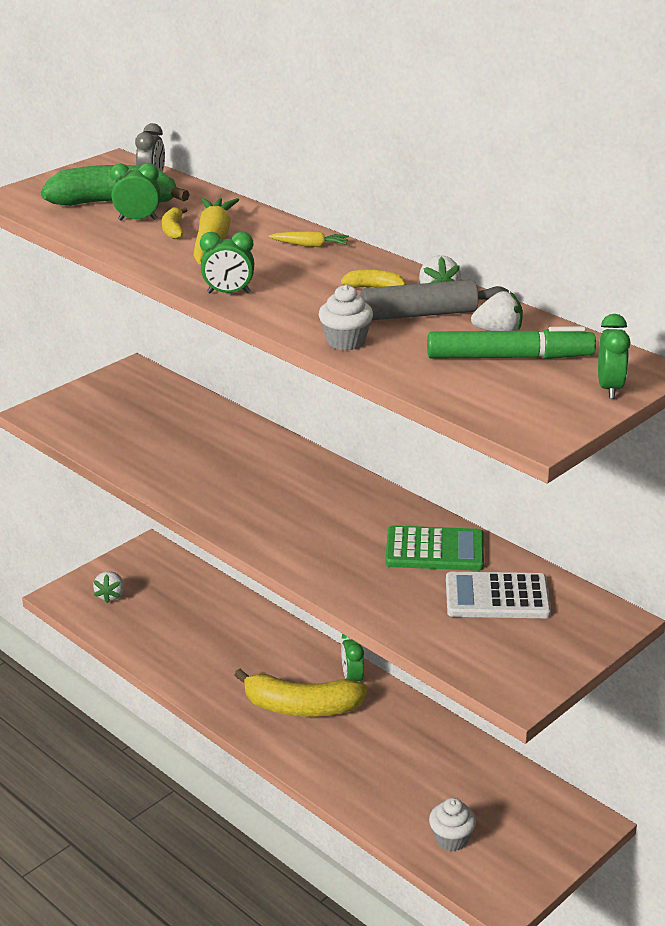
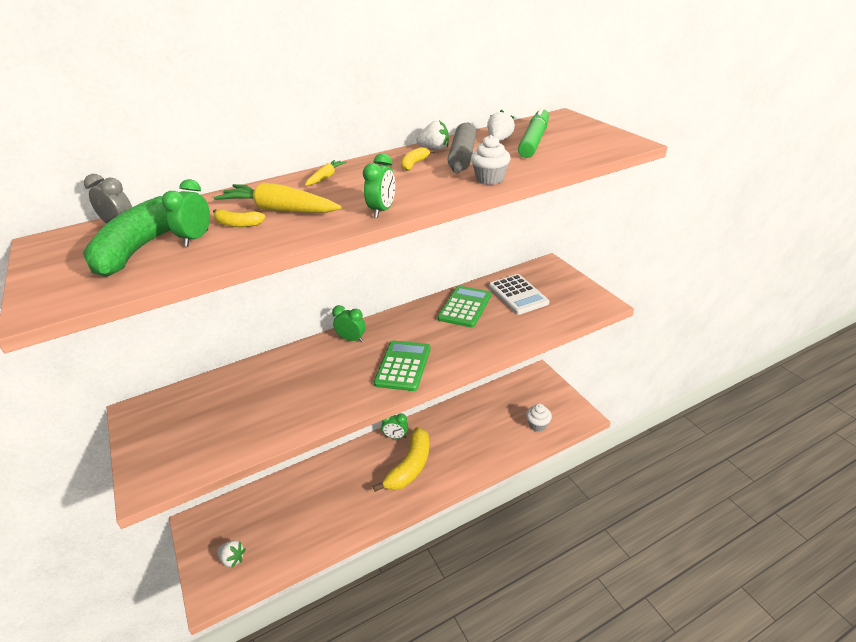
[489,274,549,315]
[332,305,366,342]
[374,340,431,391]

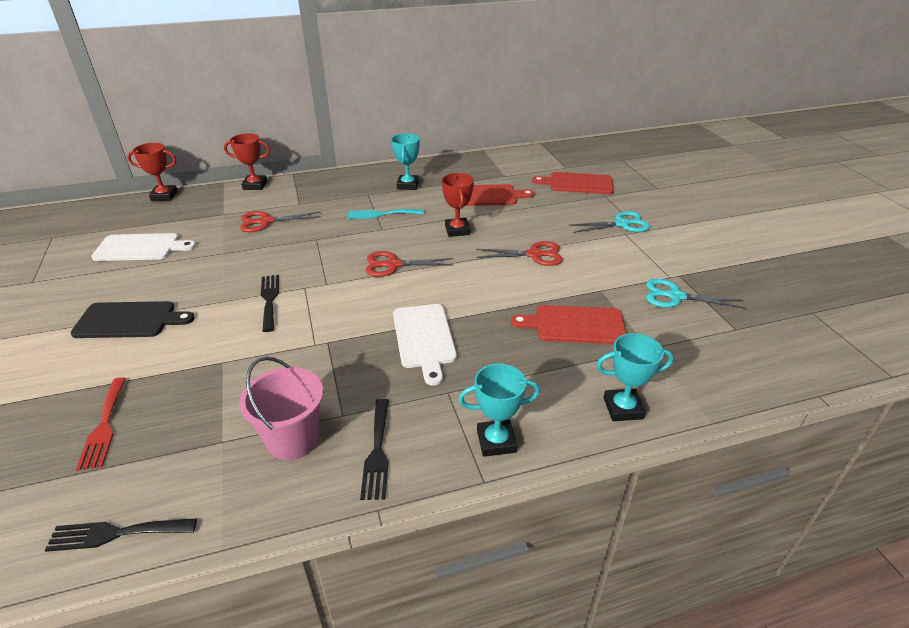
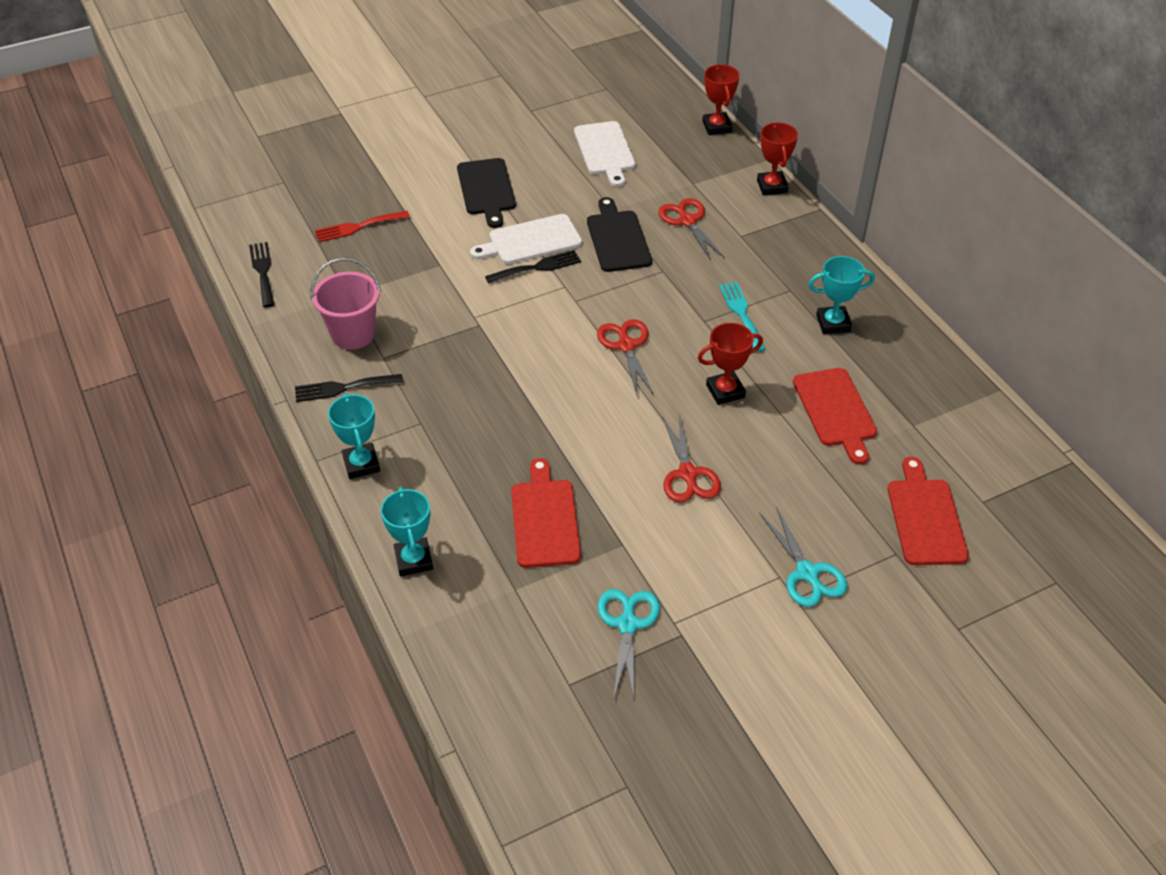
[470,214,582,264]
[587,197,652,272]

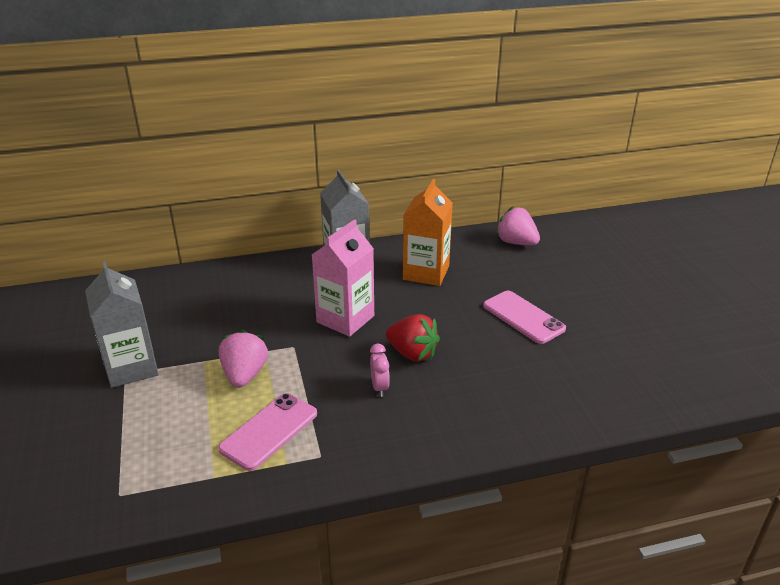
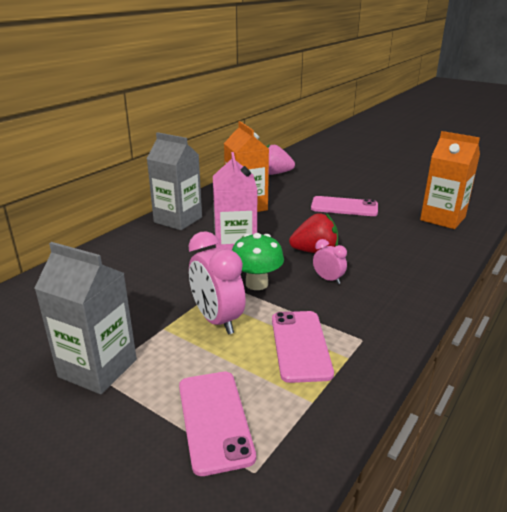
[189,231,246,335]
[179,372,256,476]
[232,233,284,290]
[420,131,480,229]

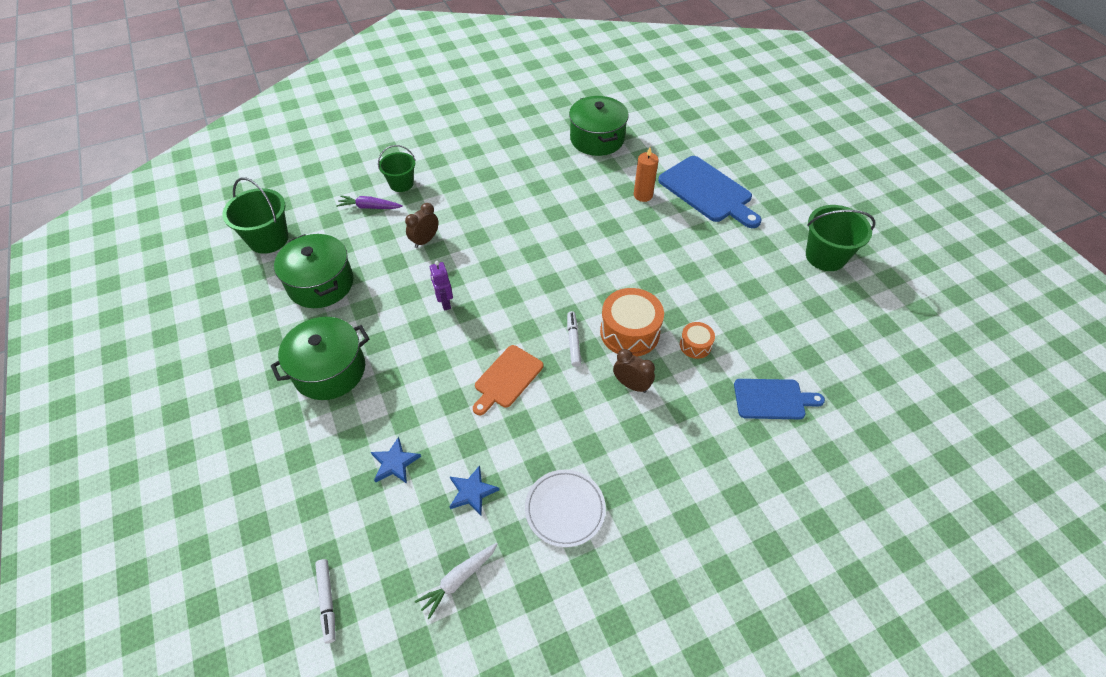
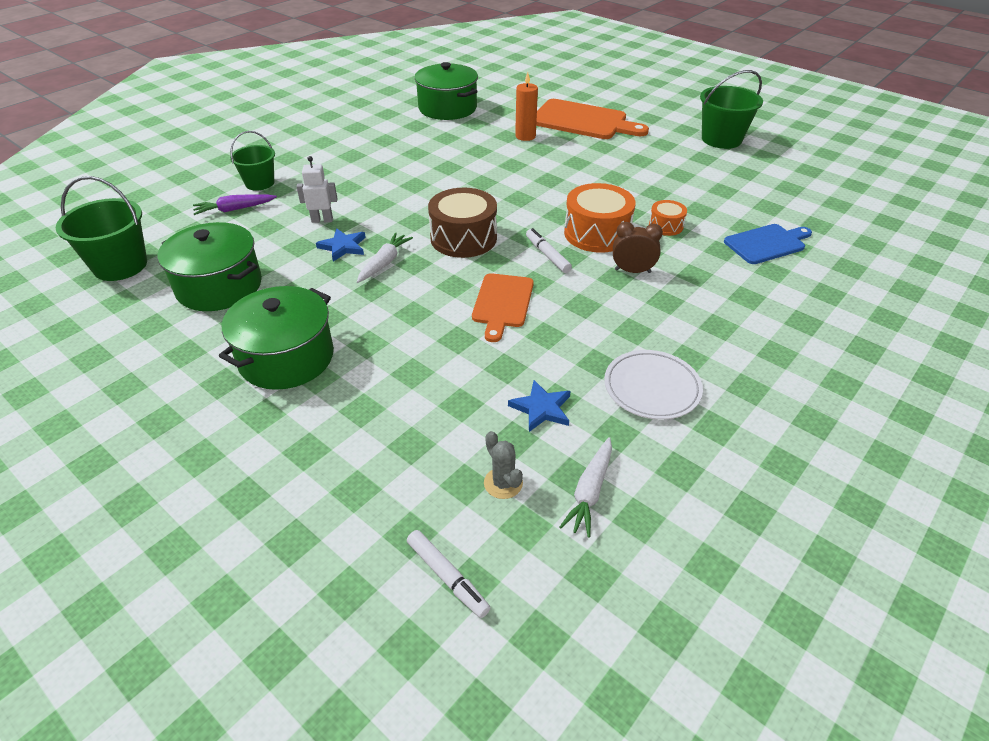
[316,228,366,262]
[296,156,337,223]
[357,233,413,283]
[536,99,649,139]
[428,188,497,258]
[484,431,523,499]

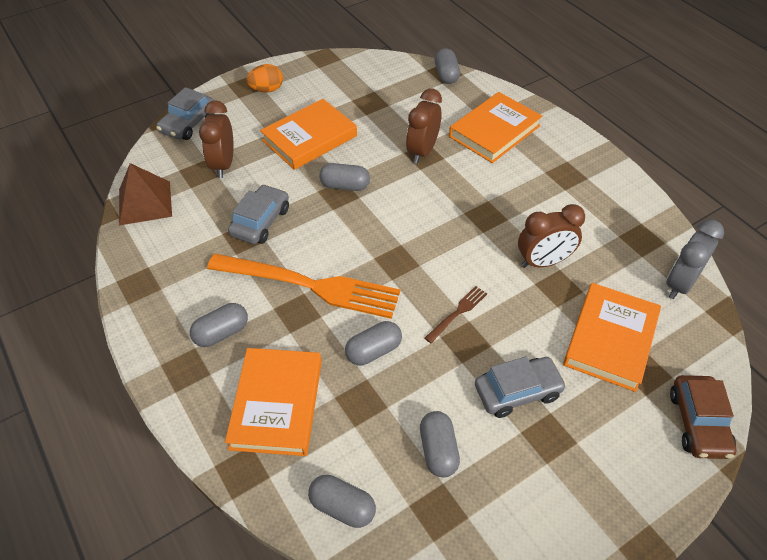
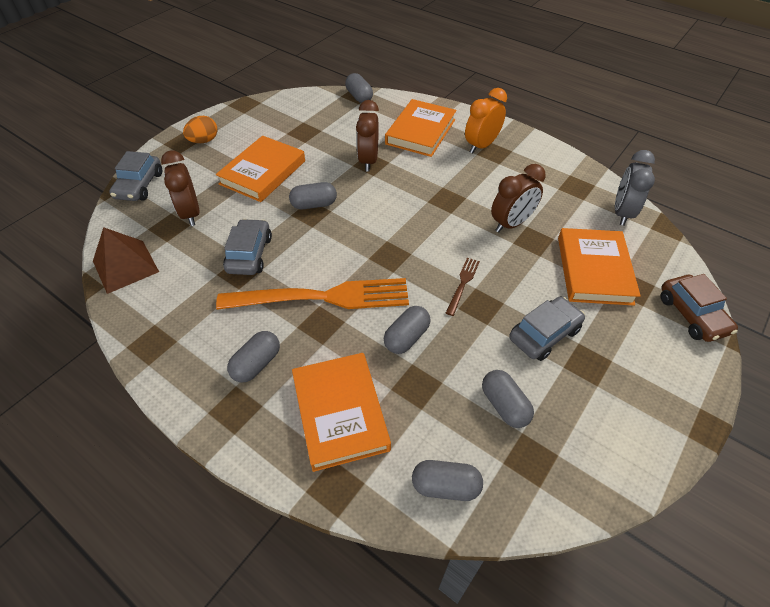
[465,88,507,154]

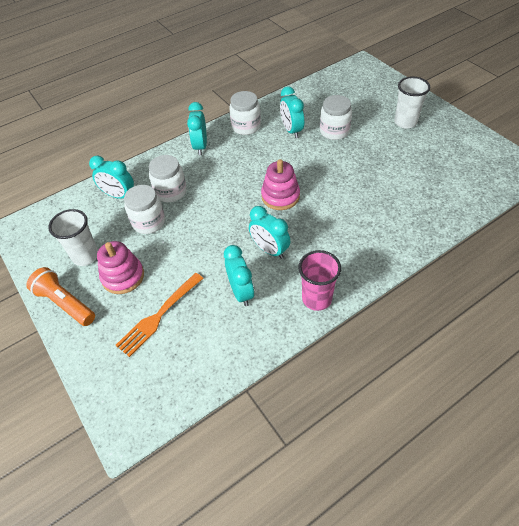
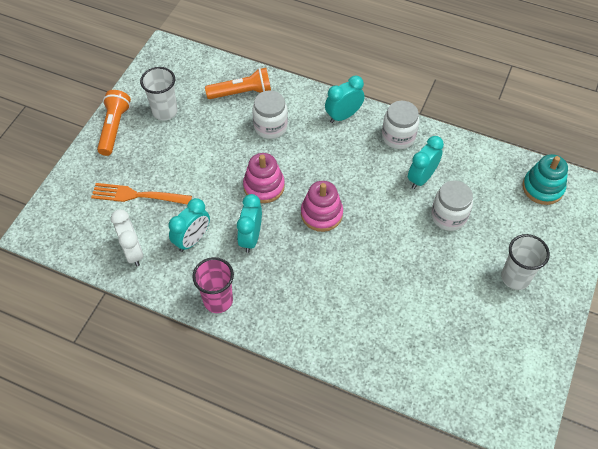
[205,68,271,99]
[243,153,285,203]
[124,185,165,234] (first image)
[111,209,143,266]
[522,154,568,205]

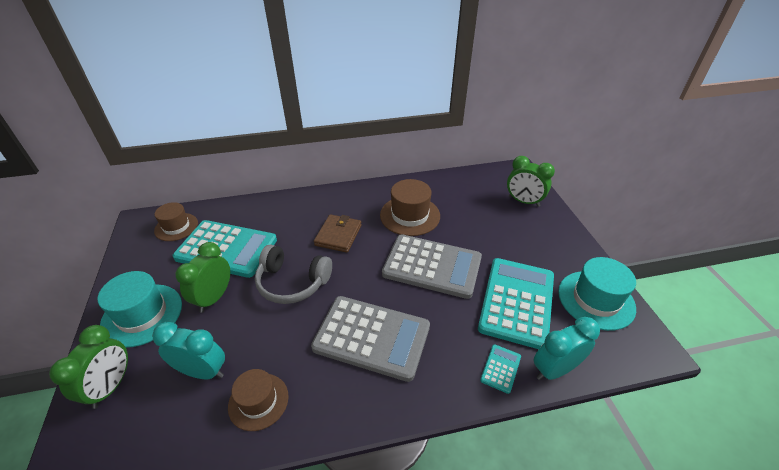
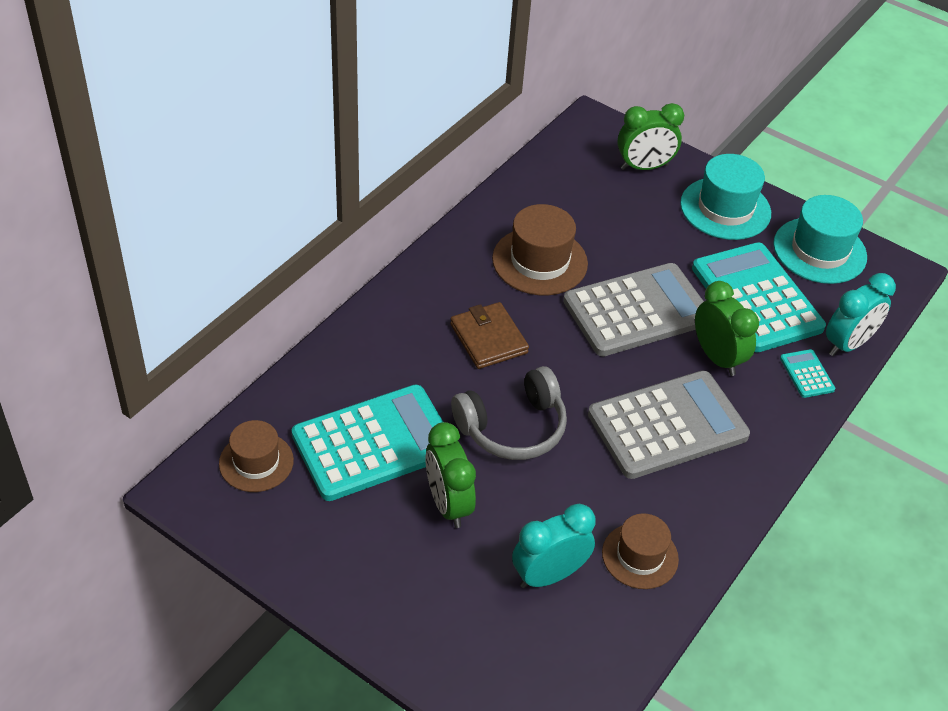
[695,281,759,376]
[680,154,771,240]
[826,273,896,356]

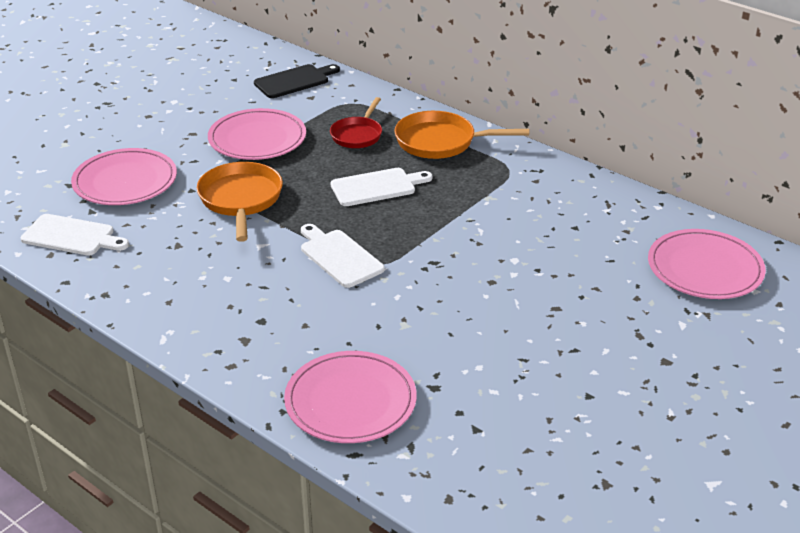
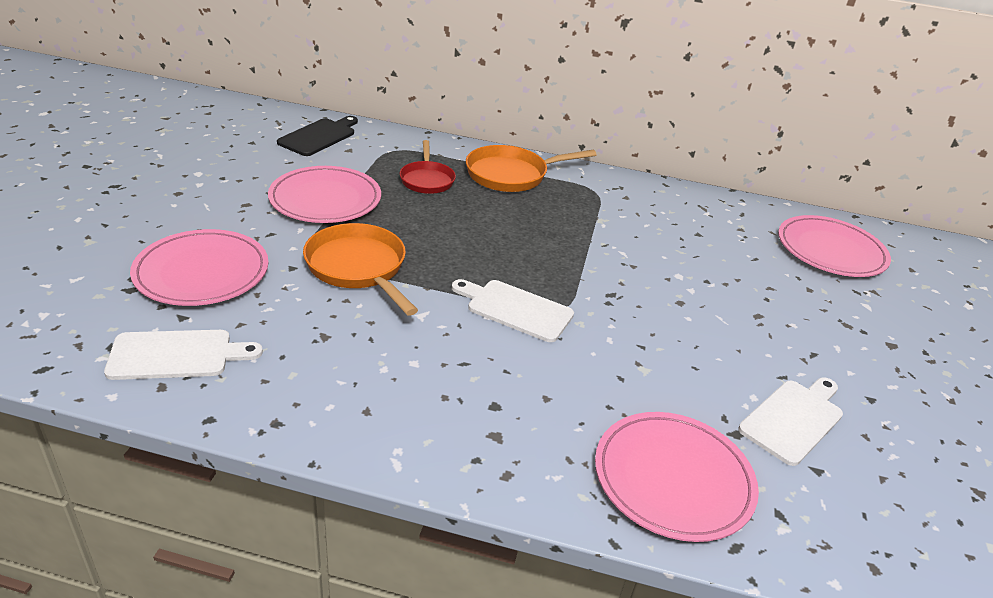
[738,377,843,466]

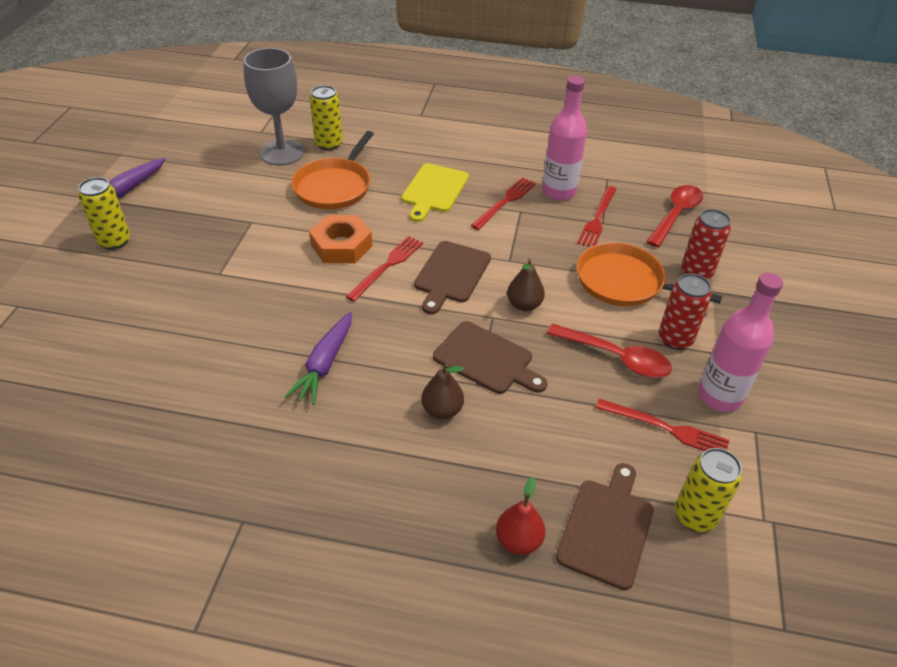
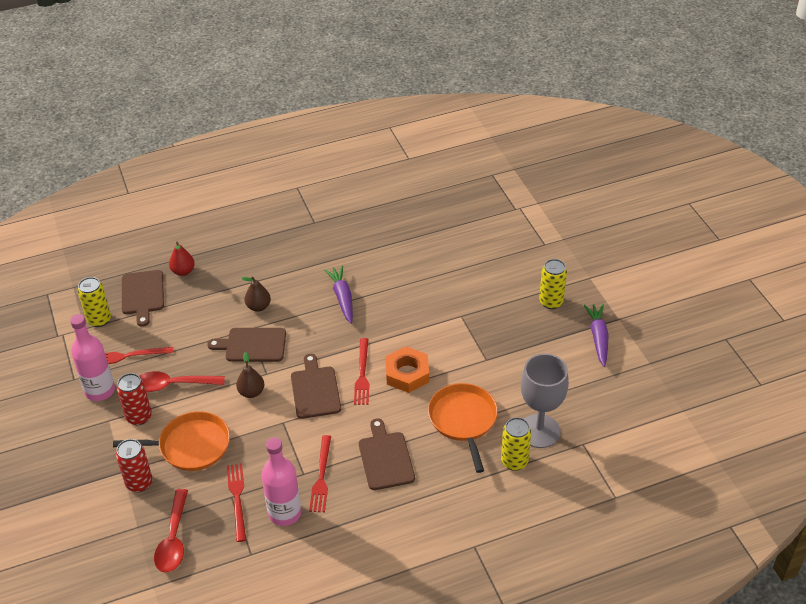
[359,418,415,490]

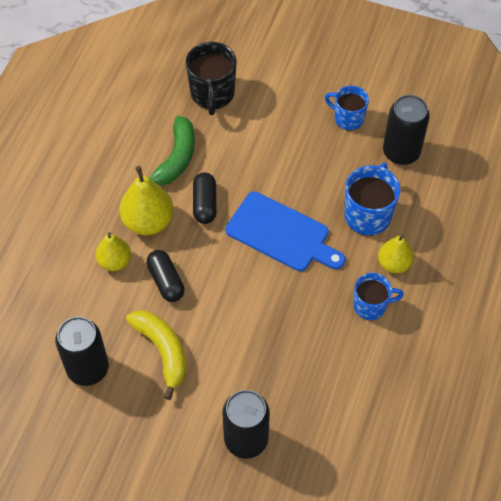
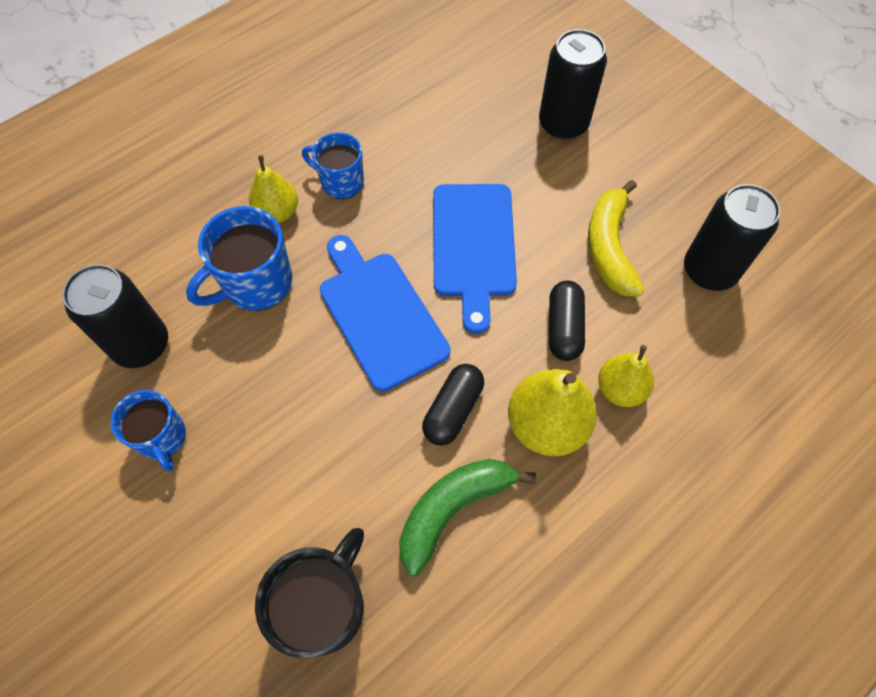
[433,184,517,334]

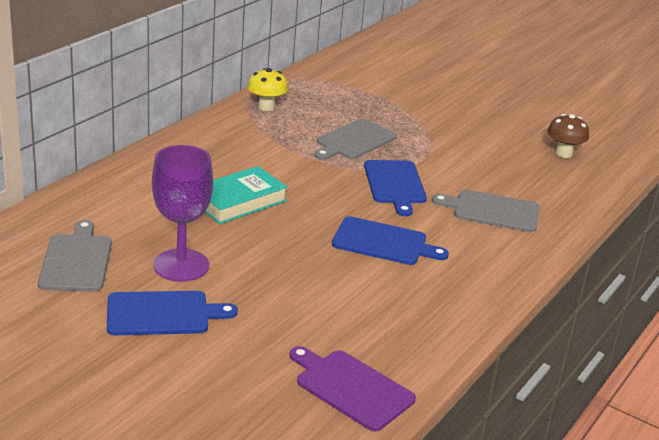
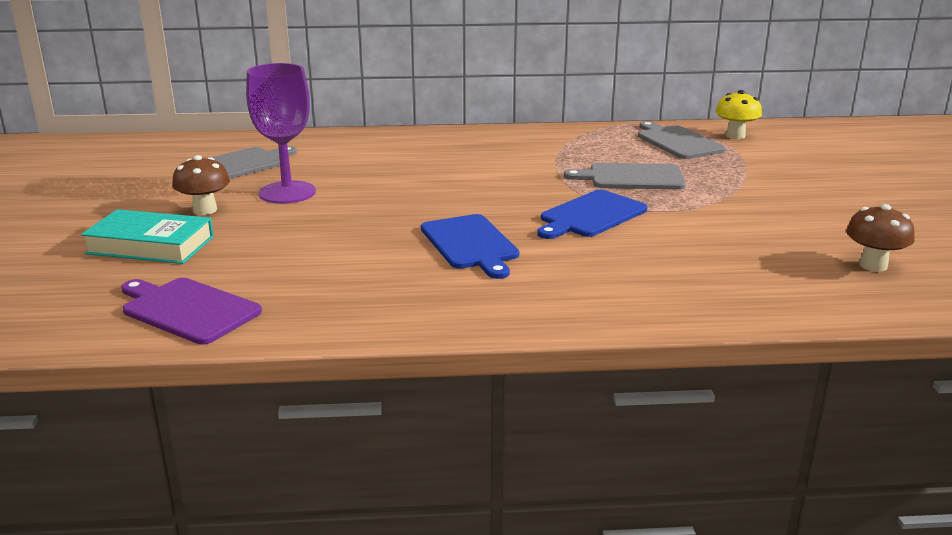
[172,155,230,215]
[81,209,214,264]
[715,90,762,139]
[121,278,262,345]
[638,121,726,159]

